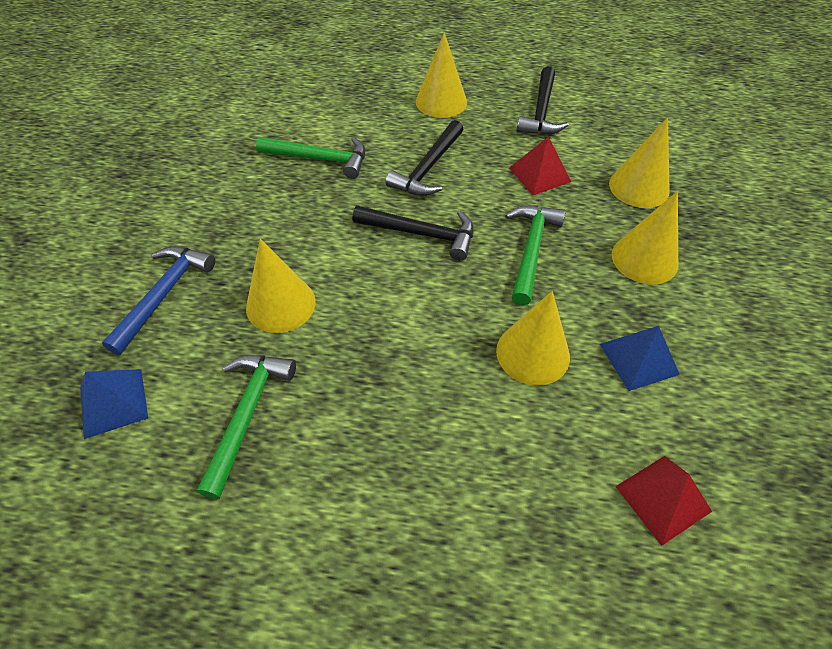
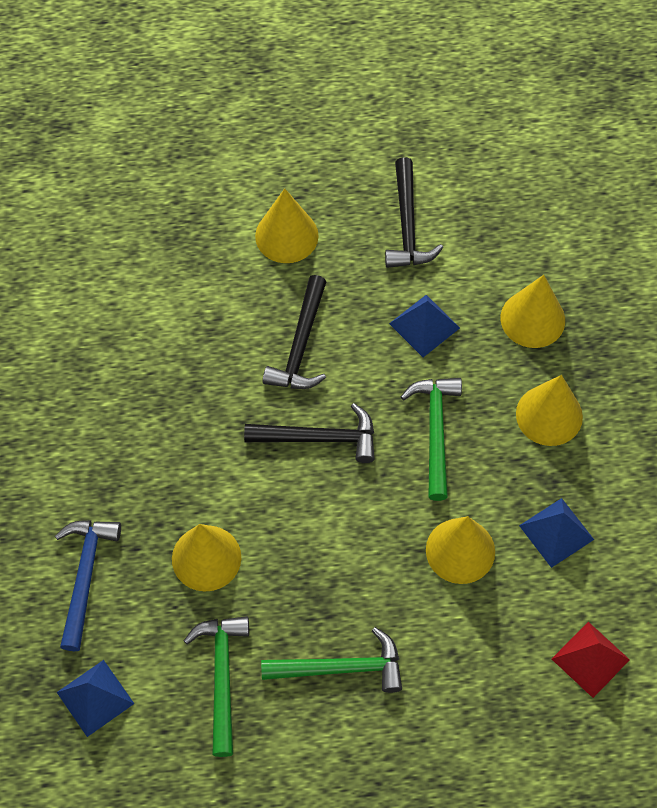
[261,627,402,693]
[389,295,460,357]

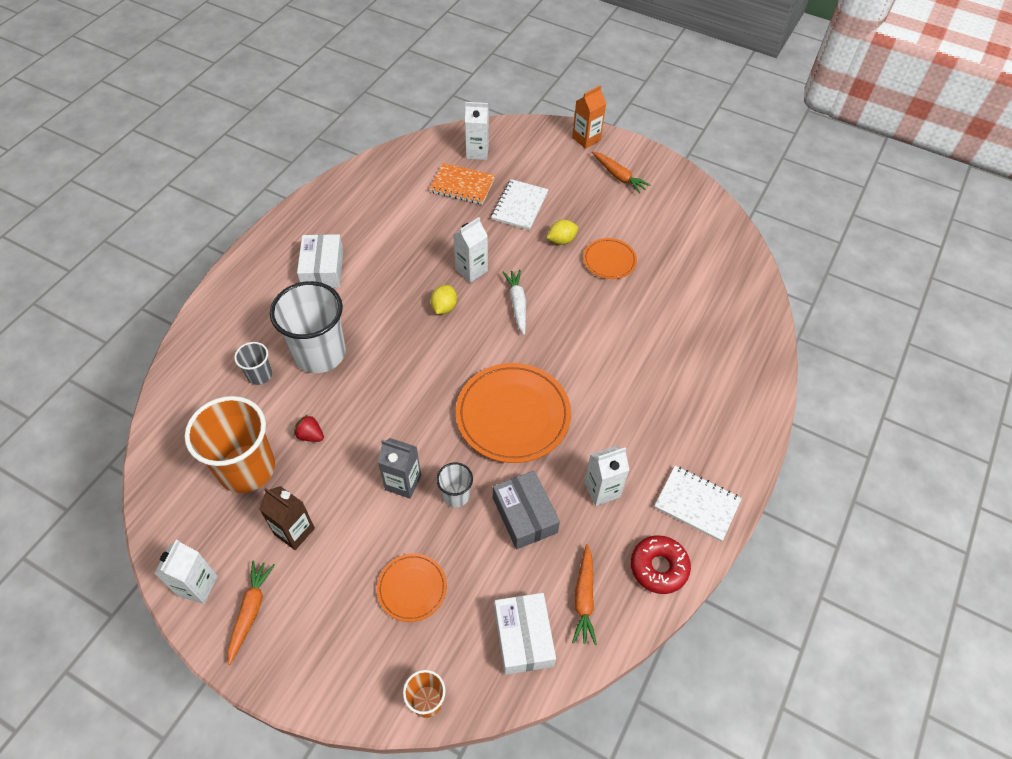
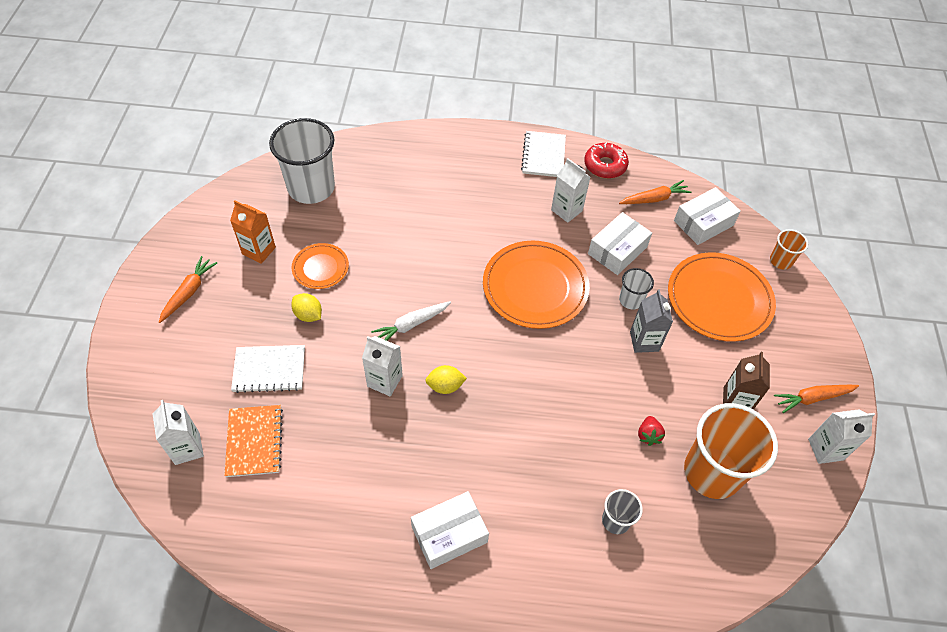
[269,118,335,204]
[668,252,776,342]
[588,212,652,275]
[230,200,276,264]

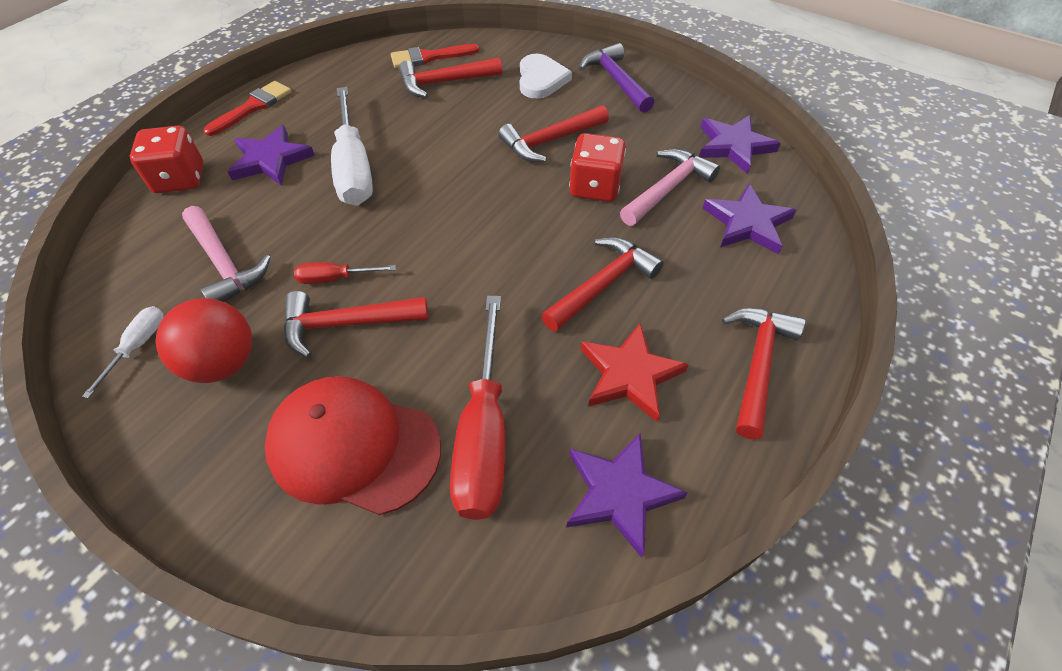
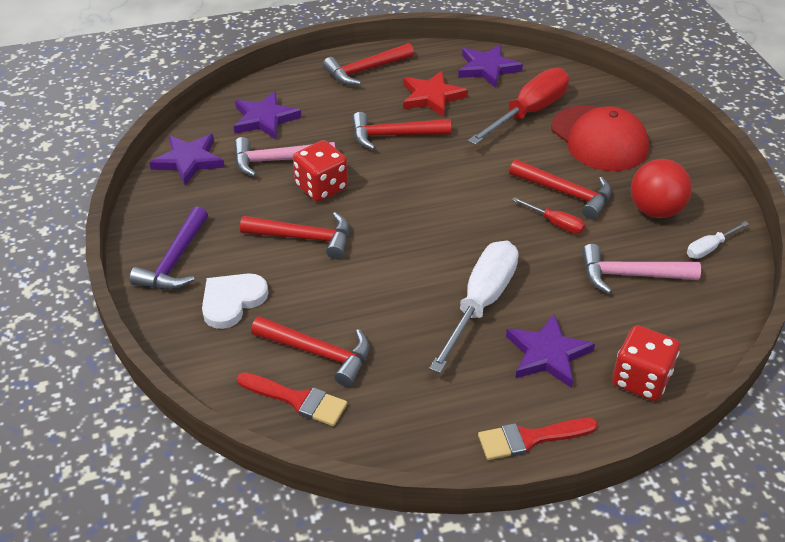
[582,244,701,294]

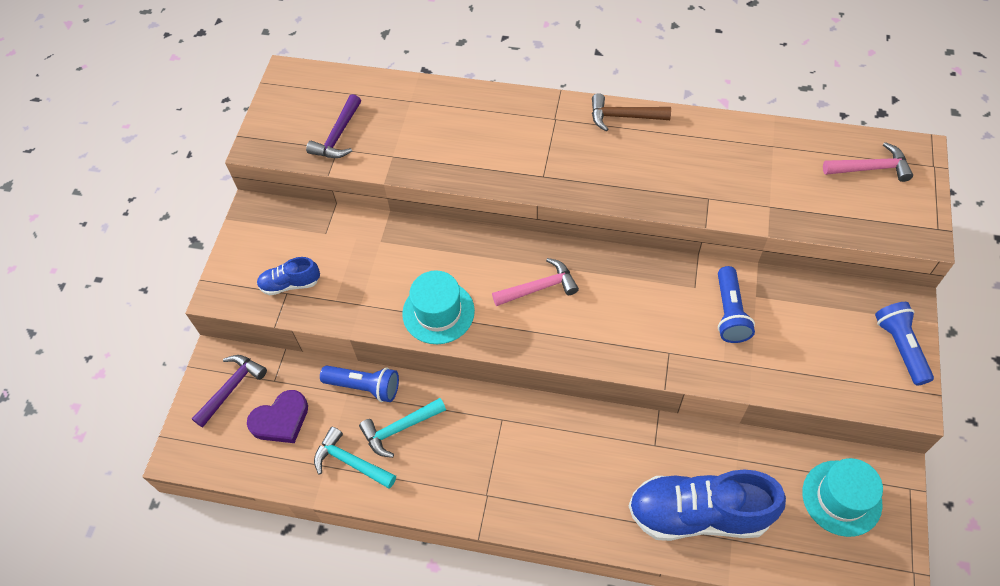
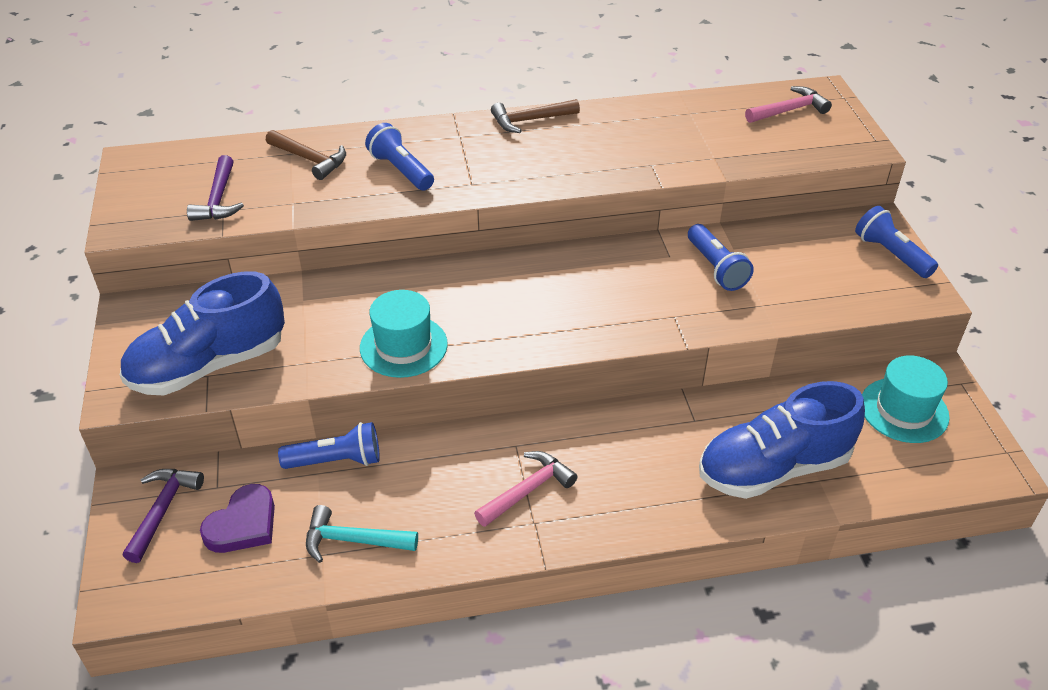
[120,271,285,395]
[359,398,446,458] (first image)
[474,451,578,527]
[266,130,346,180]
[365,123,434,191]

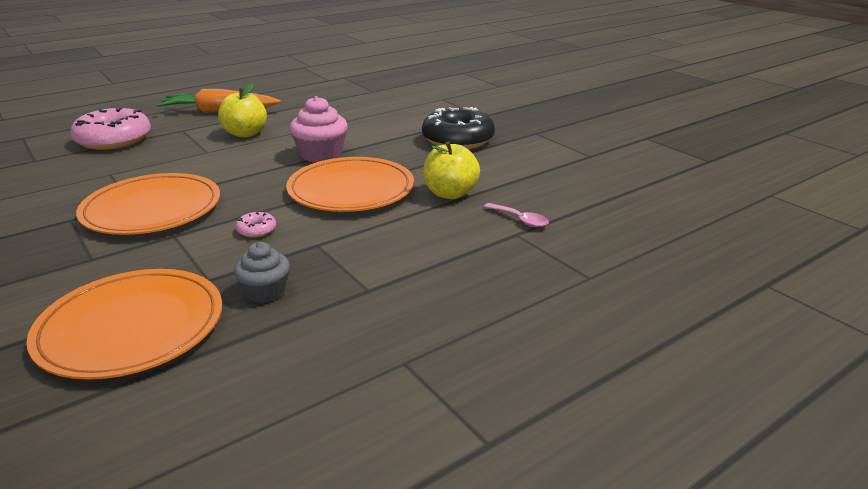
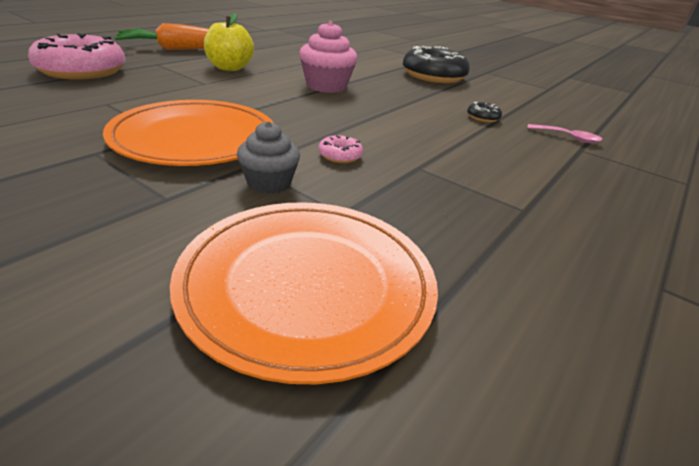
[237,121,300,194]
[286,157,414,212] (first image)
[467,102,502,122]

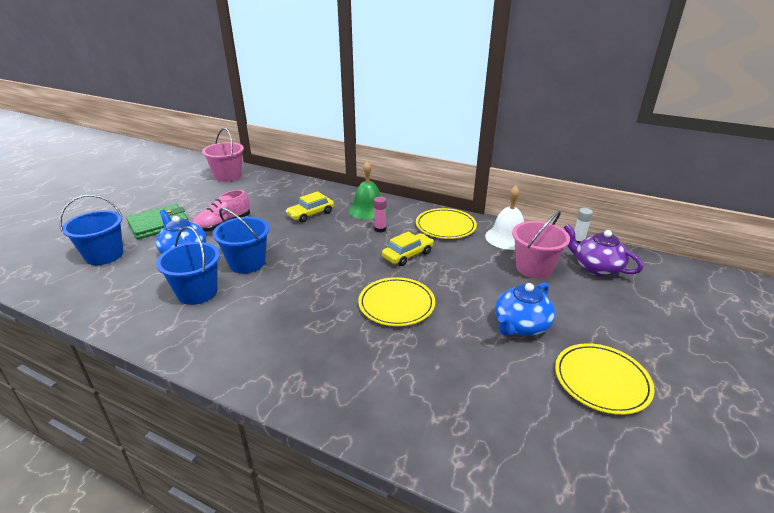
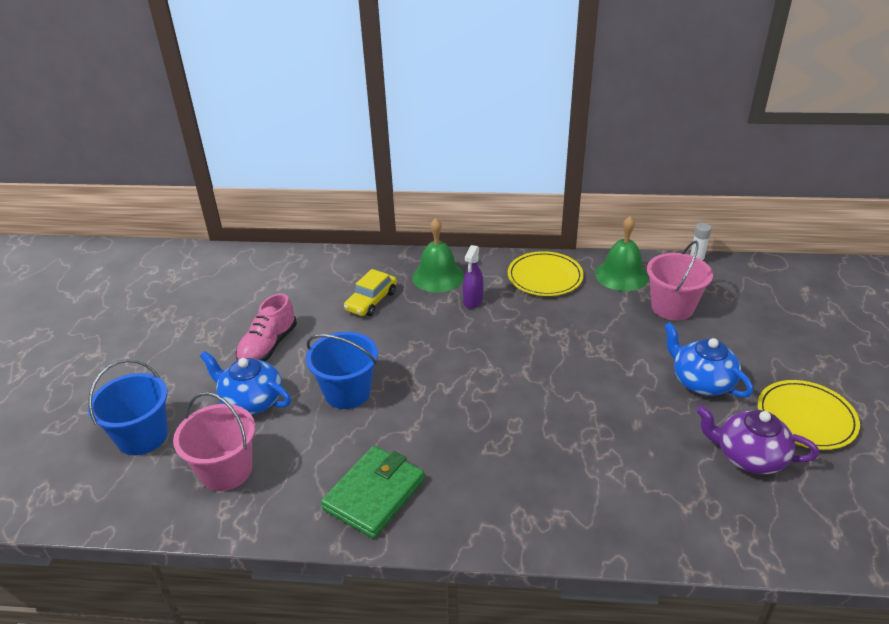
[321,446,425,538]
[156,226,220,305] (first image)
[173,392,255,491]
[358,277,435,326] (first image)
[463,245,483,309]
[382,232,434,266] (first image)
[595,216,649,291]
[664,322,753,398]
[696,405,819,474]

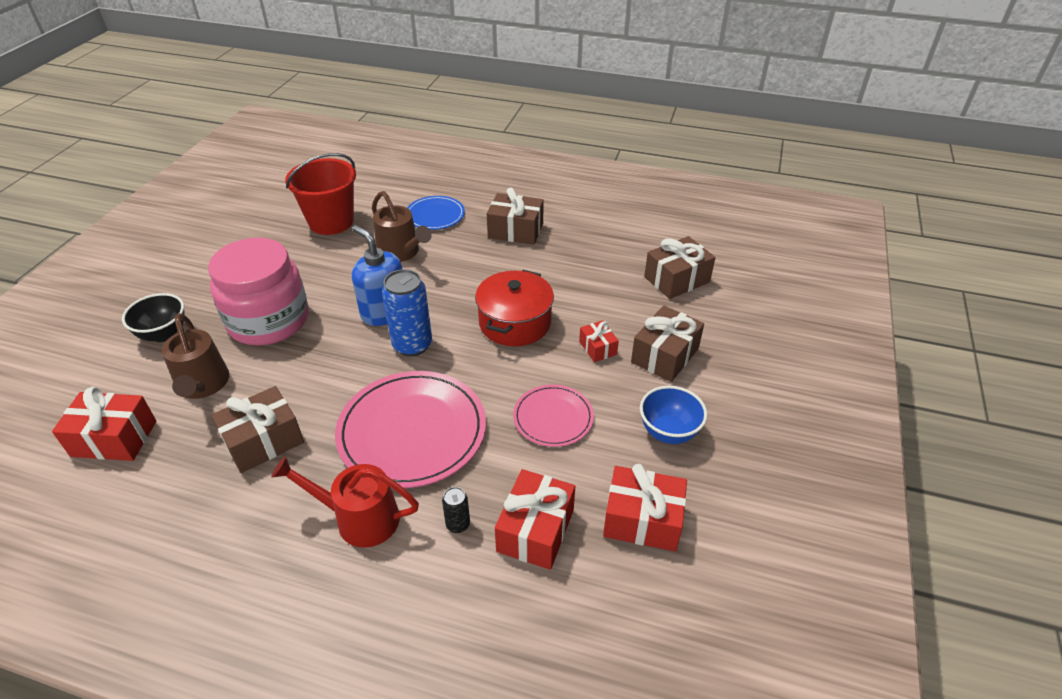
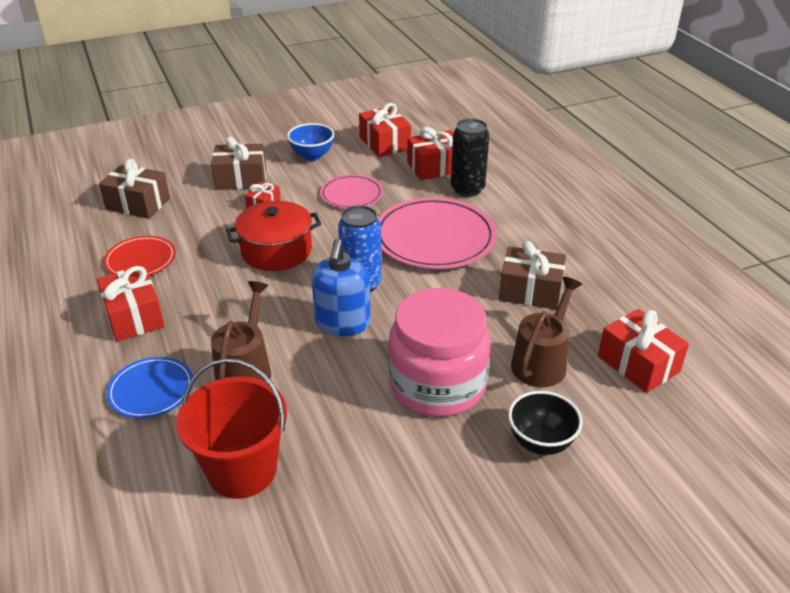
[271,456,419,548] (first image)
[451,118,489,197]
[96,266,165,341]
[103,236,176,276]

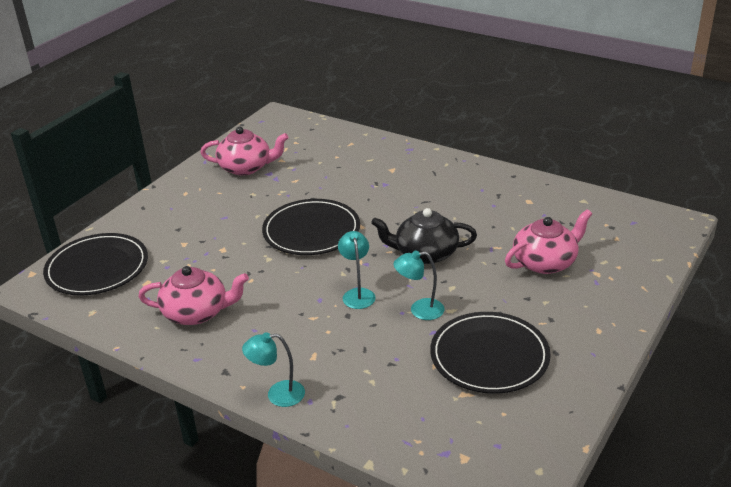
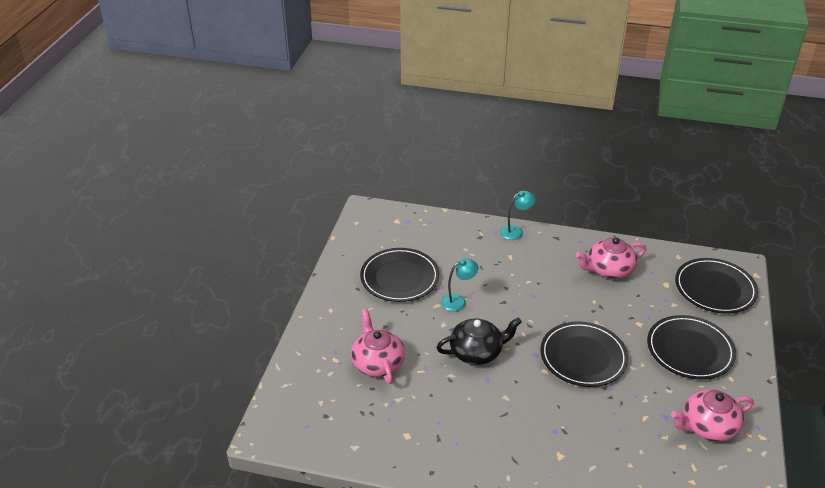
[338,231,376,309] (first image)
[351,308,405,384]
[647,315,736,379]

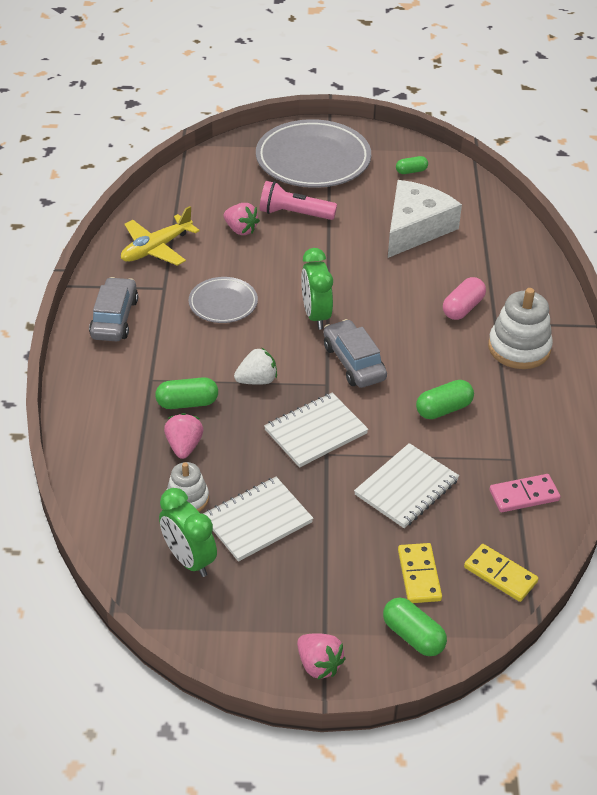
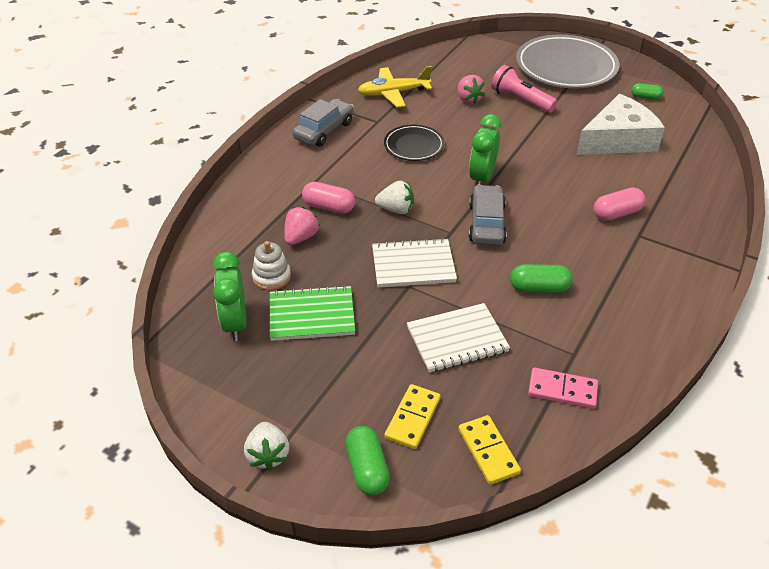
[302,182,355,214]
[384,125,444,161]
[269,285,355,341]
[244,422,289,471]
[488,288,553,369] (first image)

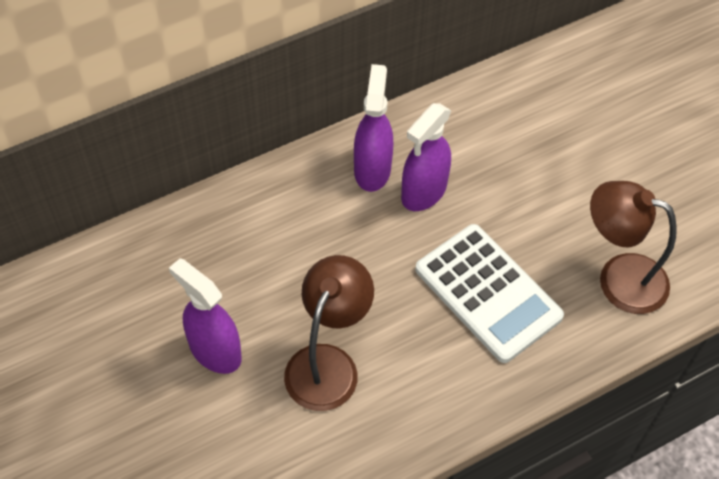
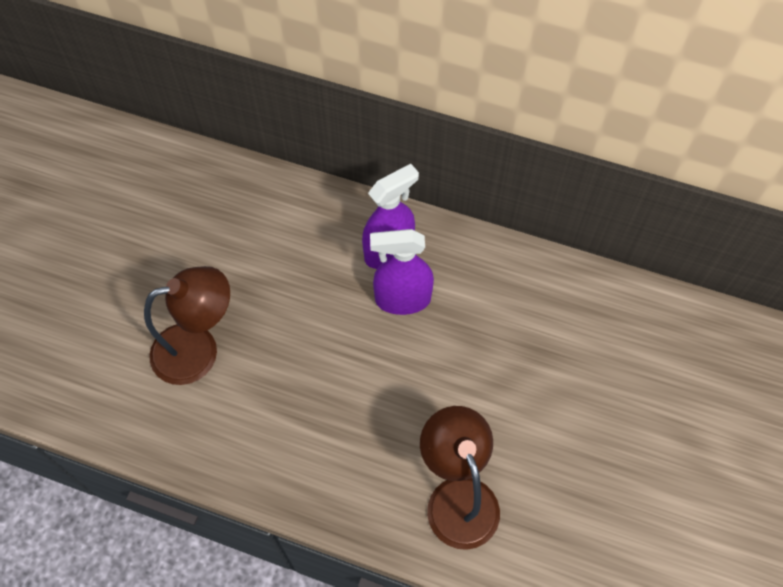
[169,258,242,374] (first image)
[415,224,564,363] (first image)

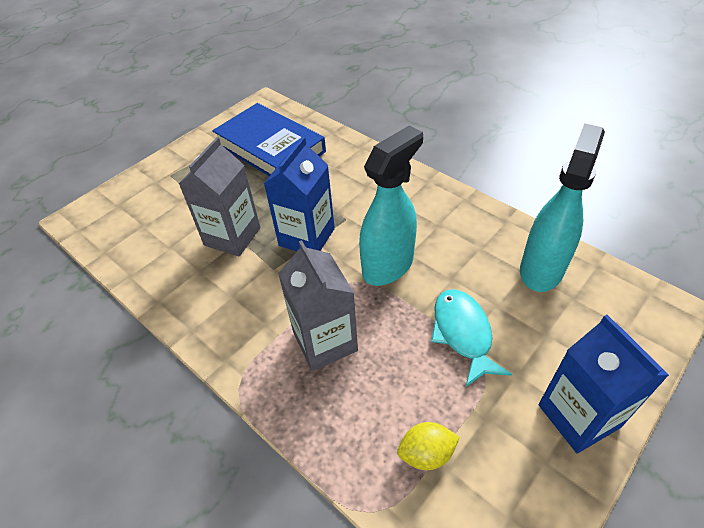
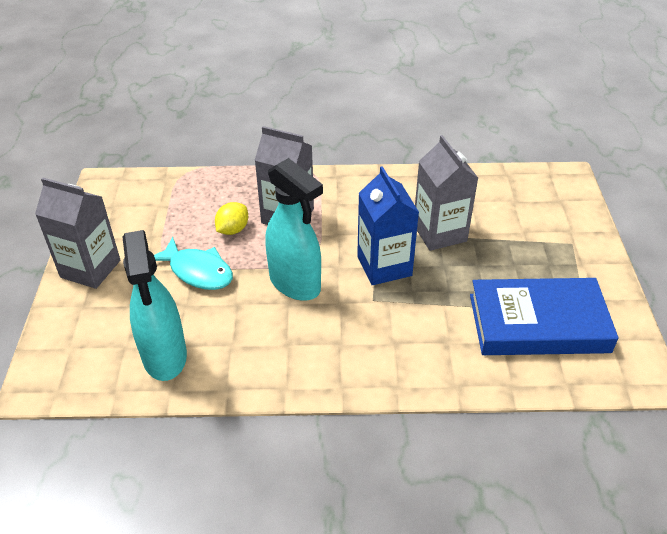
[265,158,323,301]
[215,202,248,235]
[35,177,120,289]

